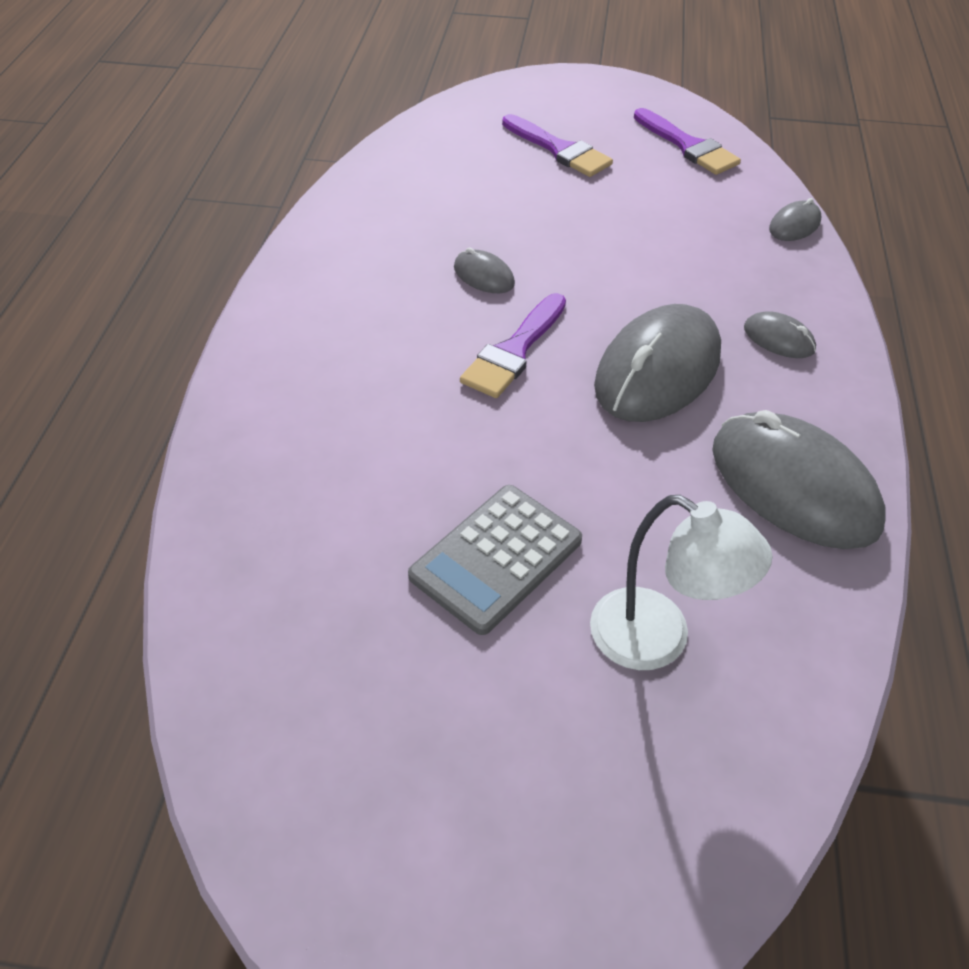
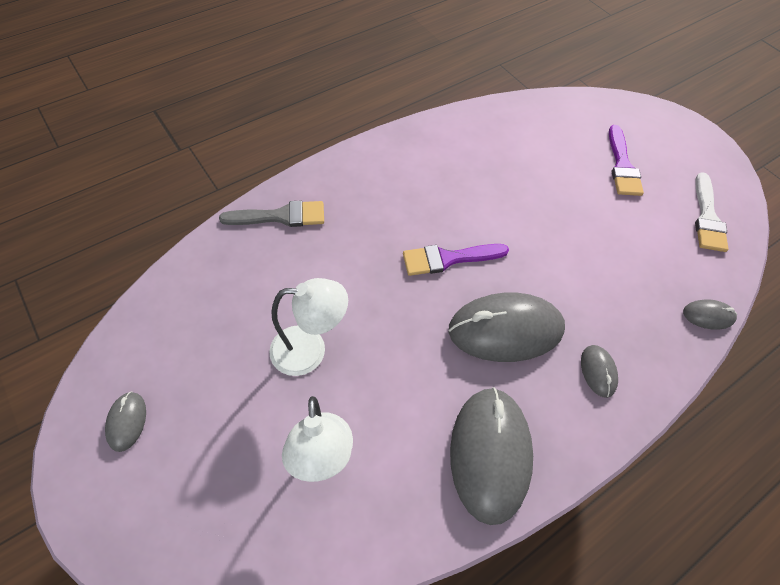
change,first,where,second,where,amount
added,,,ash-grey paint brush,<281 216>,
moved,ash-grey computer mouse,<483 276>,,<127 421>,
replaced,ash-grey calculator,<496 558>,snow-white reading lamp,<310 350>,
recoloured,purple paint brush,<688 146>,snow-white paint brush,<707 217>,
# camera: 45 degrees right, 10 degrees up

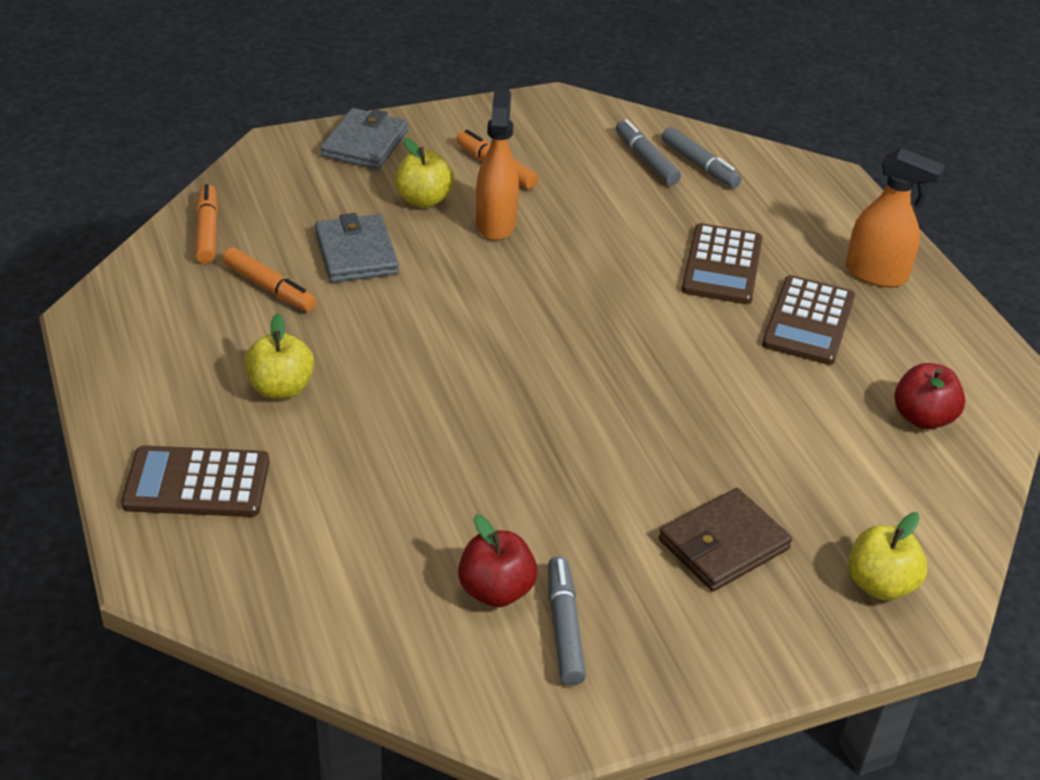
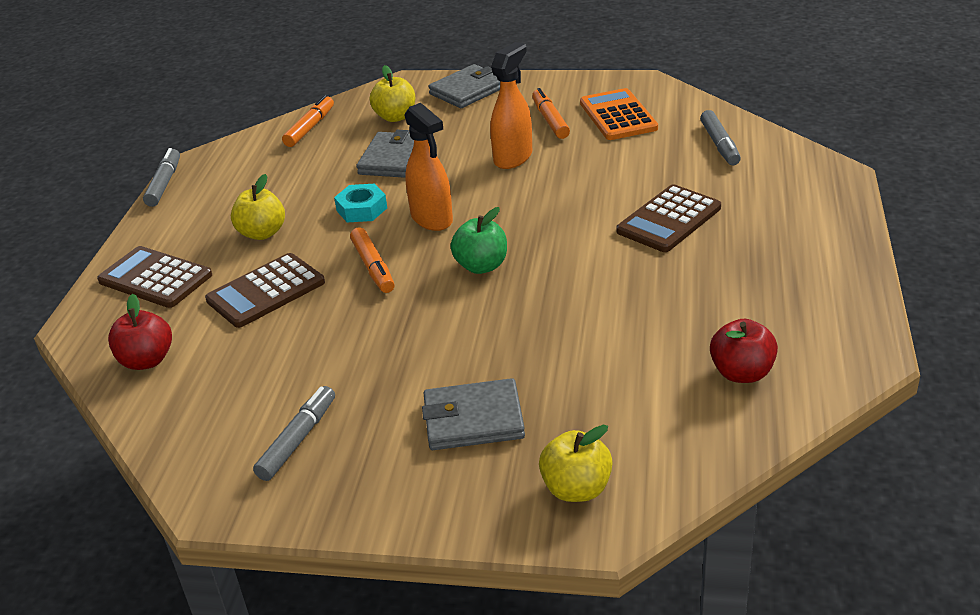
change,first,where,second,where,amount
added,,,turquoise nut,<362 209>,
added,,,emerald apple,<481 266>,
added,,,orange calculator,<618 116>,
moved,orange marker pen,<269 288>,,<373 267>,
moved,golden apple,<423 200>,,<395 117>,
moved,scarlet apple,<496 590>,,<147 360>,
moved,ash-grey marker pen,<646 160>,,<164 184>,
moved,dark brown calculator,<808 321>,,<266 291>,
moved,orange spray bottle,<876 274>,,<432 219>,
recoloured,dark brown card wallet,<723 544>,ash-grey card wallet,<473 419>,
# camera: 35 degrees right, 5 degrees down

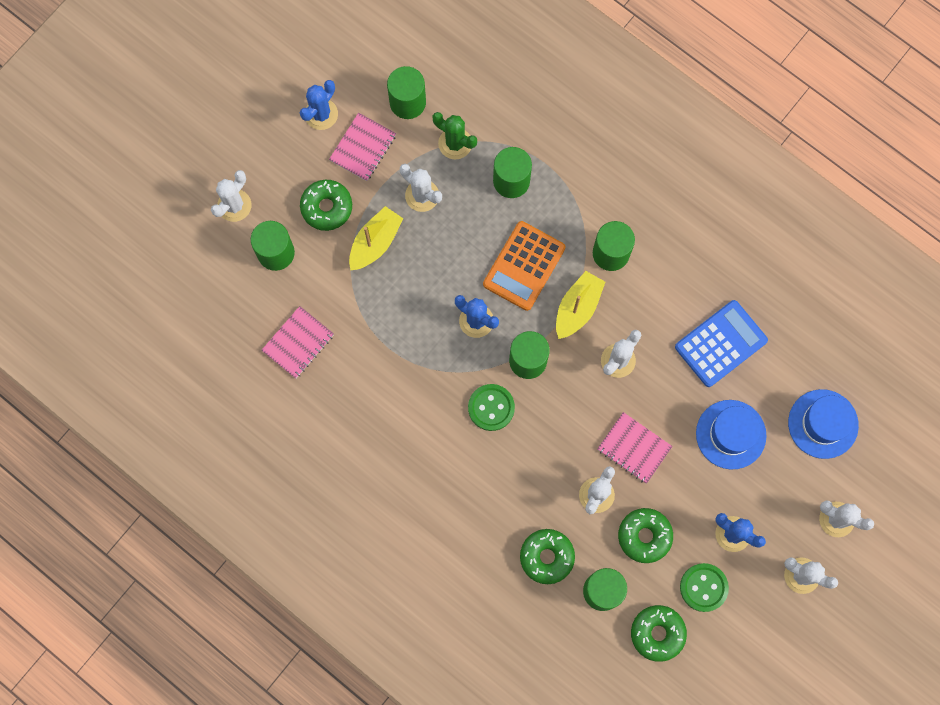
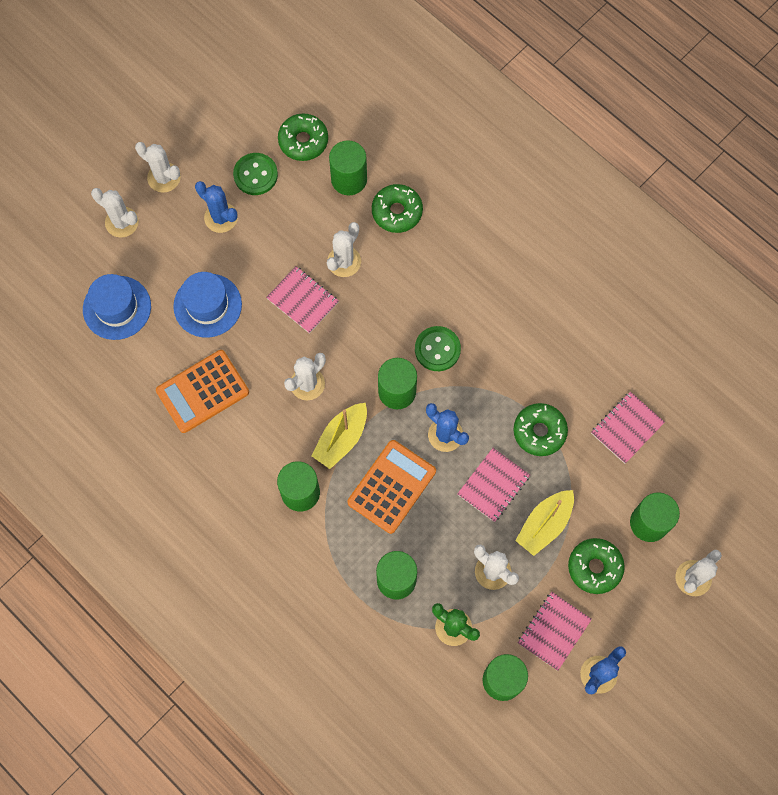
change,first,where,second,where,amount
added,,,rose-pink notebook,<493 485>,
moved,emerald donut,<644 536>,,<539 432>,
recoloured,cobalt calculator,<720 344>,orange calculator,<202 391>,
# camera: 175 degrees left, 5 degrees down

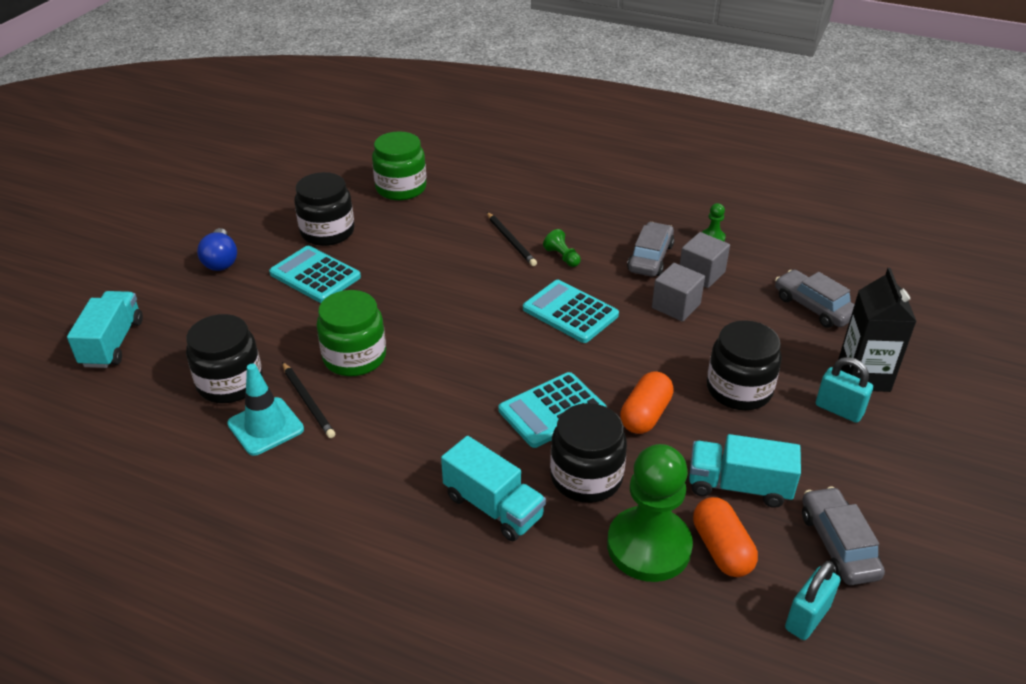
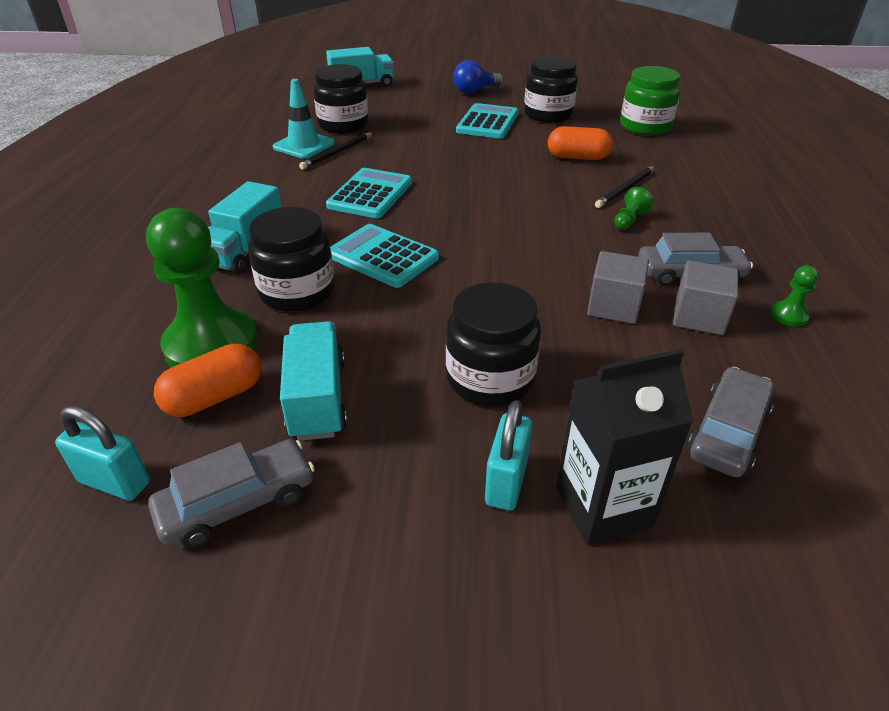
change,first,where,second,where,amount
removed,emerald jar,<354 357>,,,
moved,turquoise calculator,<570 312>,,<370 194>,
moved,orange pill shape,<645 415>,,<577 157>,
# camera: 70 degrees right, 0 degrees up

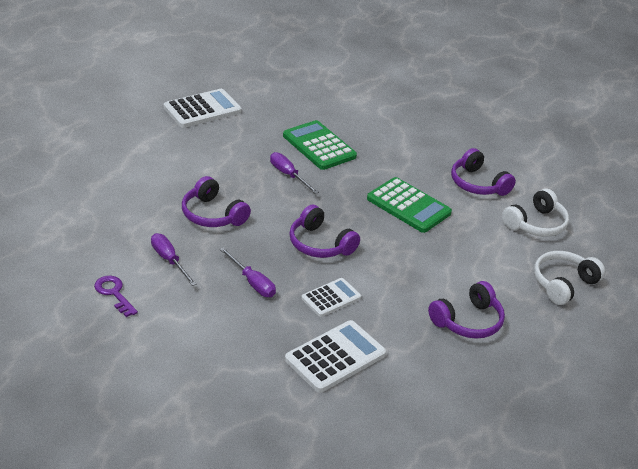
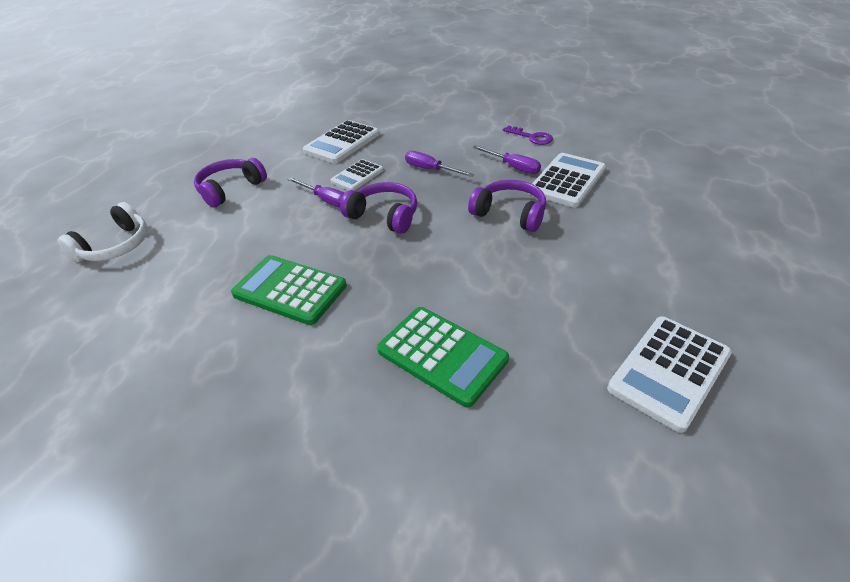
change,first,where,second,where,amount
removed,purple over-ear headphones,<478 184>,,,
removed,snow-white over-ear headphones,<535 224>,,,
added,,,snow-white calculator,<567 181>,
moved,purple hand screwdriver,<288 175>,,<326 200>,
# camera: 170 degrees right, 5 degrees up

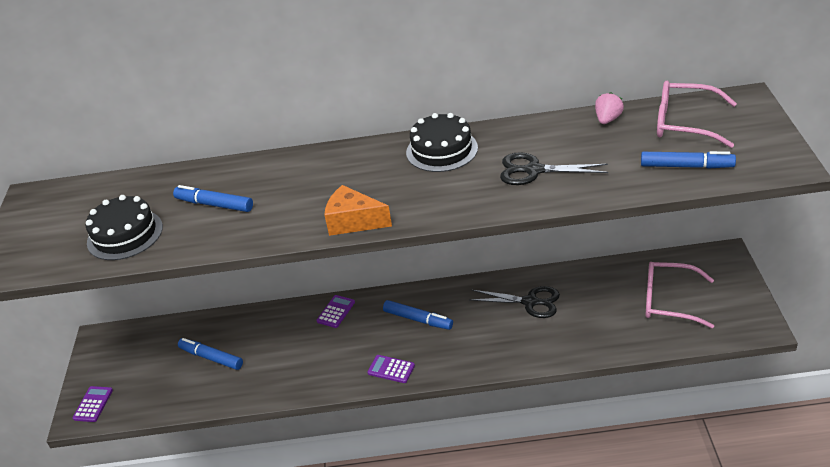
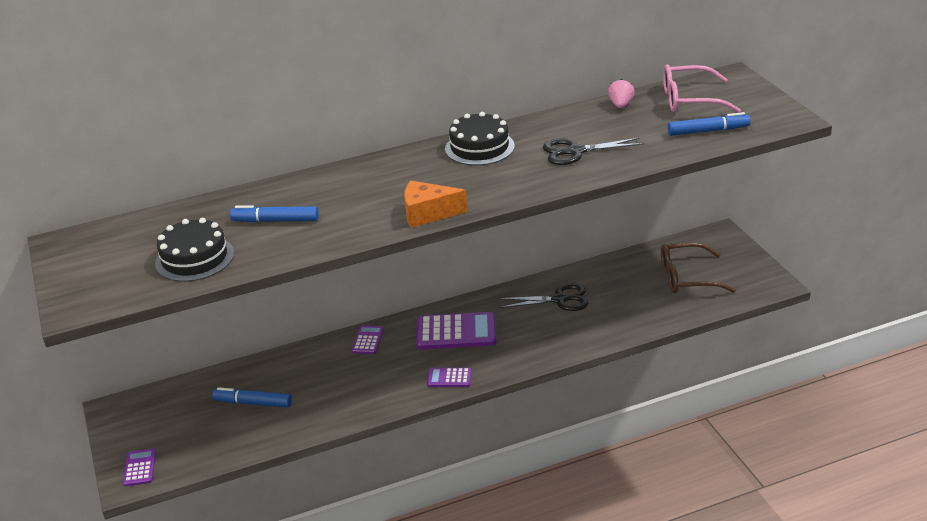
change,first,where,second,where,amount
replaced,cobalt marker pen,<418 319>,purple calculator,<456 332>,
recoloured,rose-pink glasses,<669 301>,dark brown glasses,<687 278>,
# camera: 20 degrees left, 5 degrees down

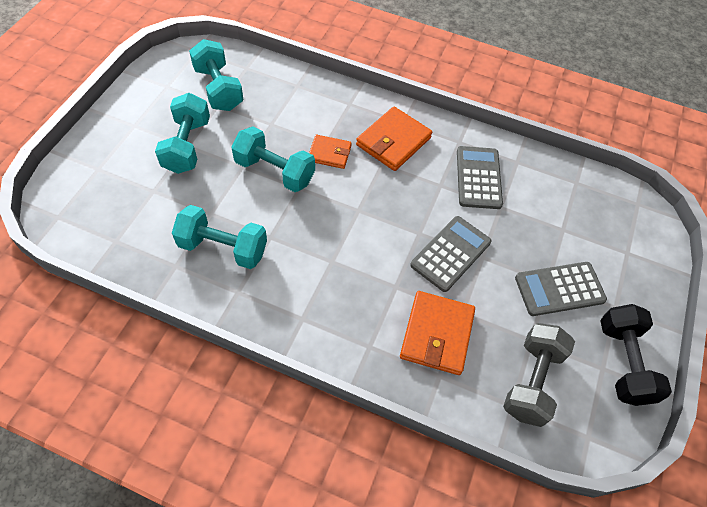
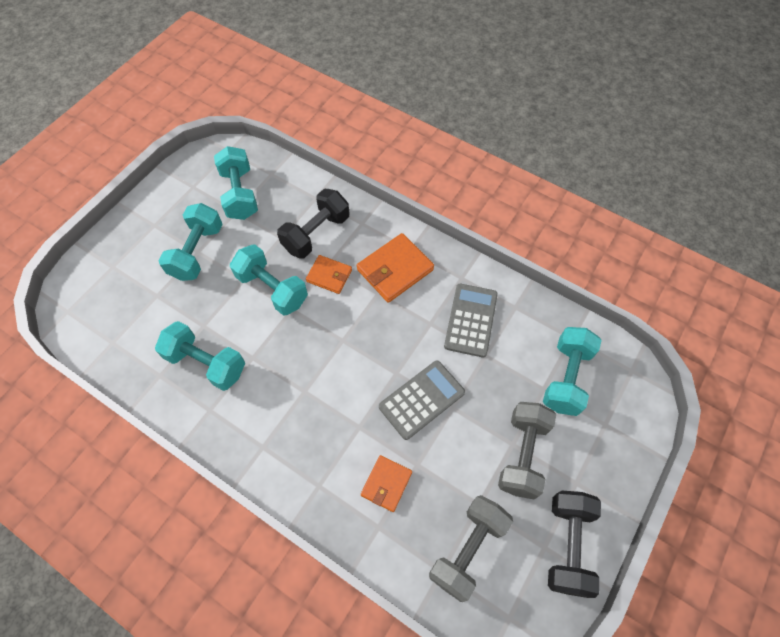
change,first,where,second,where,amount
added,,,ebony hand weight,<316 233>,
added,,,turquoise hand weight,<566 377>,
replaced,ash-grey calculator,<559 289>,ash-grey hand weight,<522 454>,
resized,orange card wallet,<437 334>,,<386 484>,x0.61
# camera: 15 degrees right, 5 degrees up

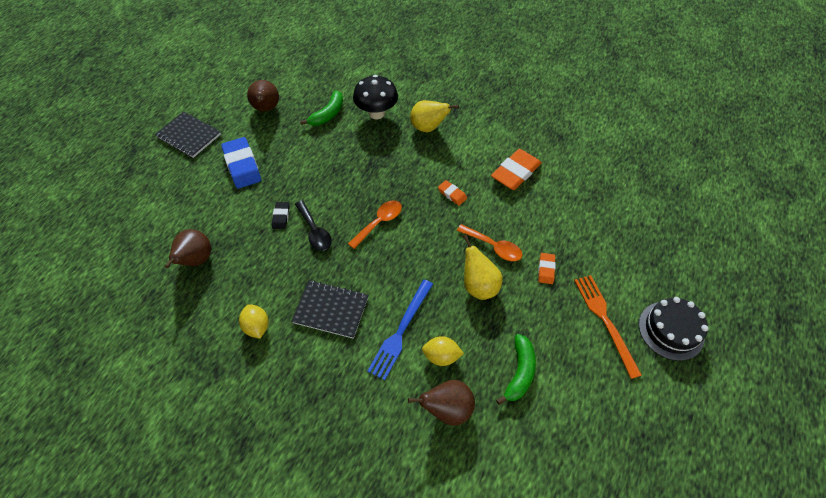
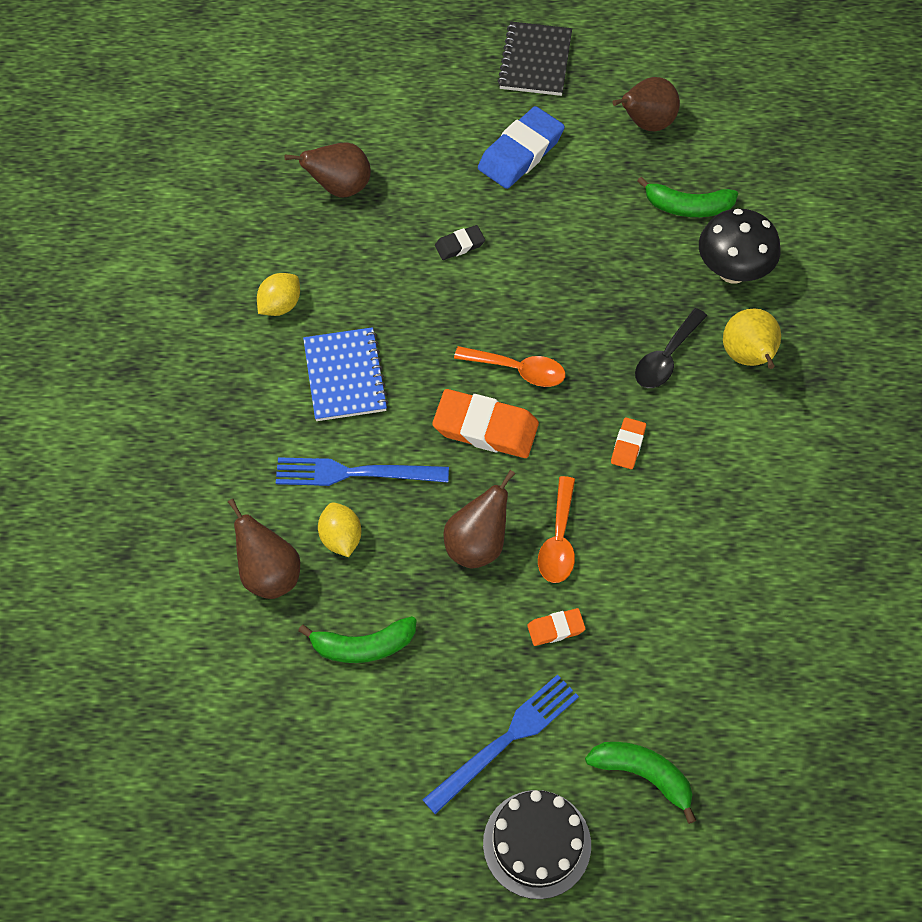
change,first,where,second,where,amount
added,,,emerald toy banana,<643 775>,
moved,ebony spoon,<314 231>,,<666 357>,
moved,orange pencil eraser,<515 172>,,<485 428>,
recoloured,ebony notebook,<331 310>,cobalt notebook,<345 376>,
recoloured,golden toy pear,<478 286>,dark brown toy pear,<477 544>,
recoloured,orange dinner fork,<605 320>,cobalt dinner fork,<506 740>,
# camera: 65 degrees right, 5 degrees up

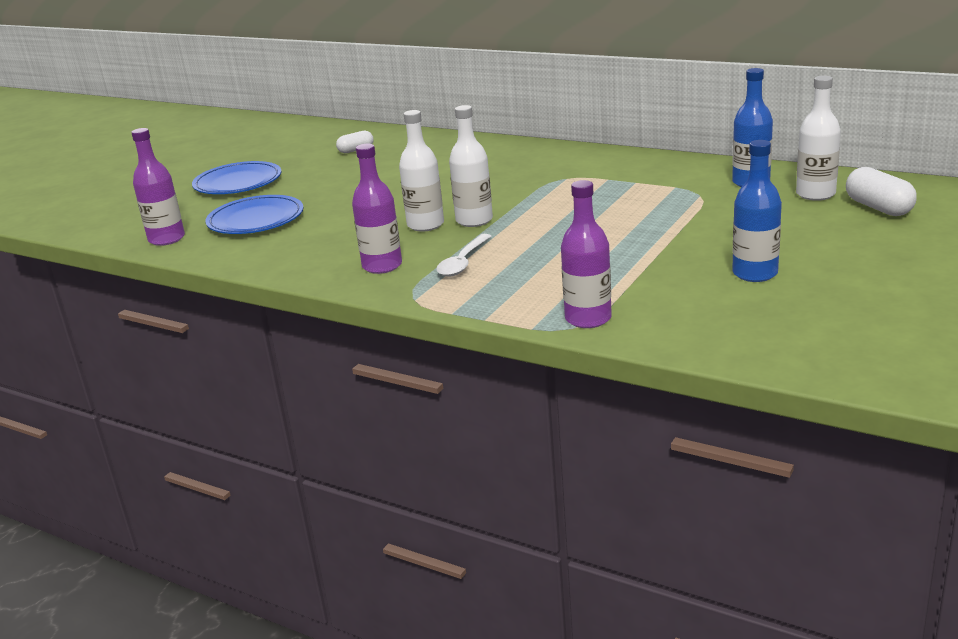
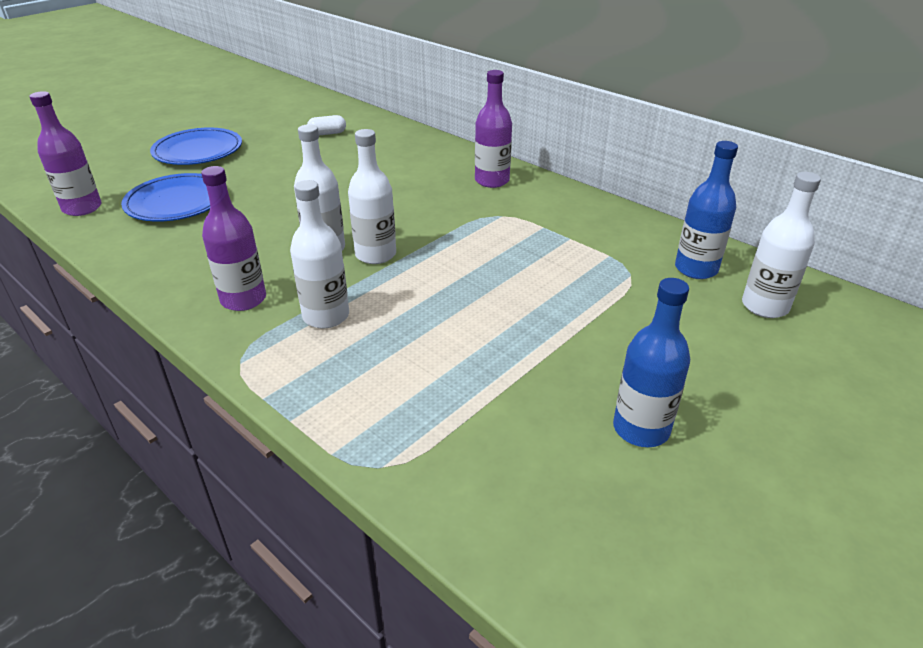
change,first,where,second,where,amount
removed,snow-white pill shape,<878 208>,,,
moved,purple bottle,<588 319>,,<492 181>,
replaced,snow-white spoon,<463 262>,snow-white bottle,<326 316>,
# camera: 10 degrees right, 10 degrees up

